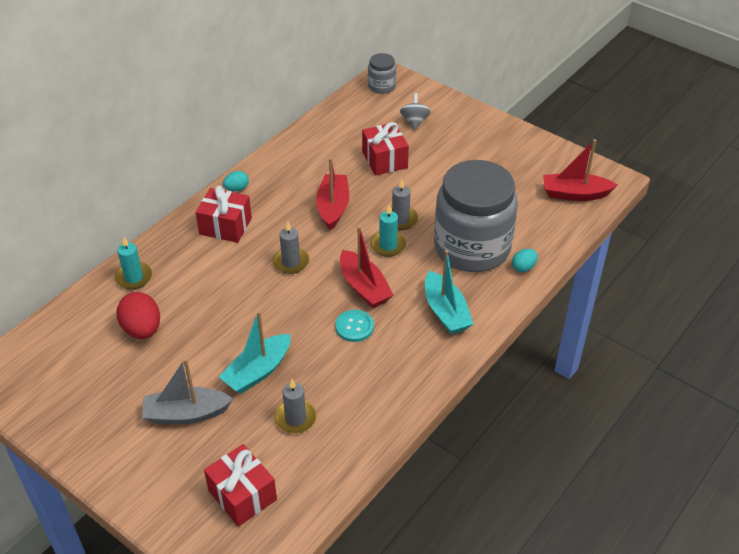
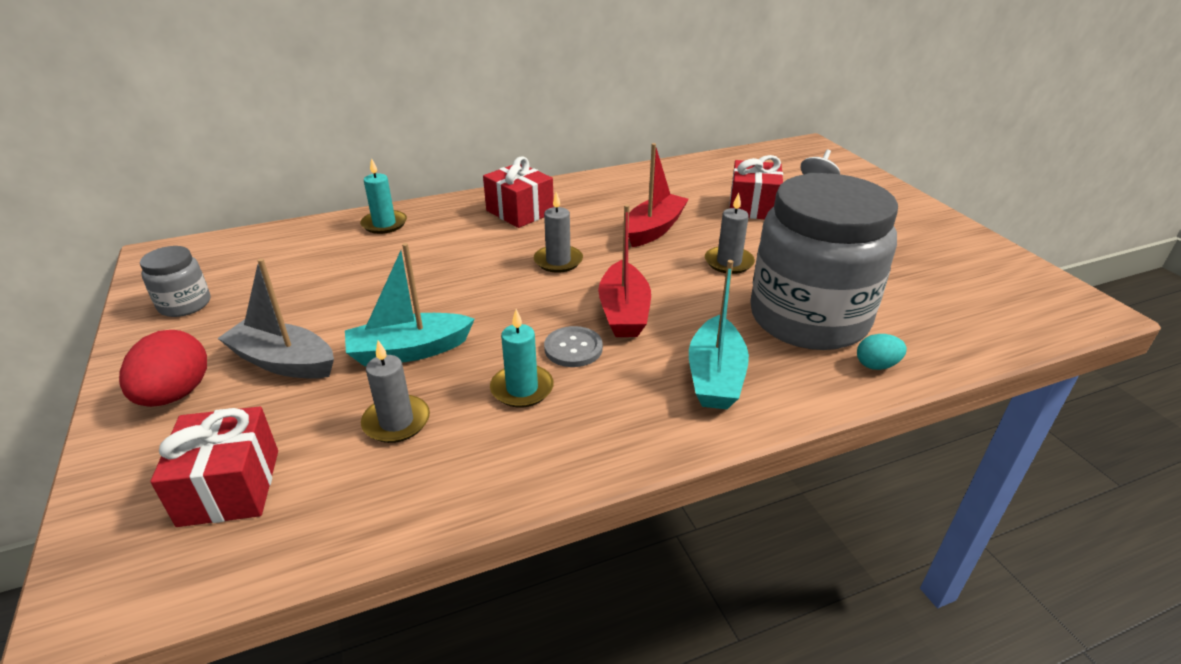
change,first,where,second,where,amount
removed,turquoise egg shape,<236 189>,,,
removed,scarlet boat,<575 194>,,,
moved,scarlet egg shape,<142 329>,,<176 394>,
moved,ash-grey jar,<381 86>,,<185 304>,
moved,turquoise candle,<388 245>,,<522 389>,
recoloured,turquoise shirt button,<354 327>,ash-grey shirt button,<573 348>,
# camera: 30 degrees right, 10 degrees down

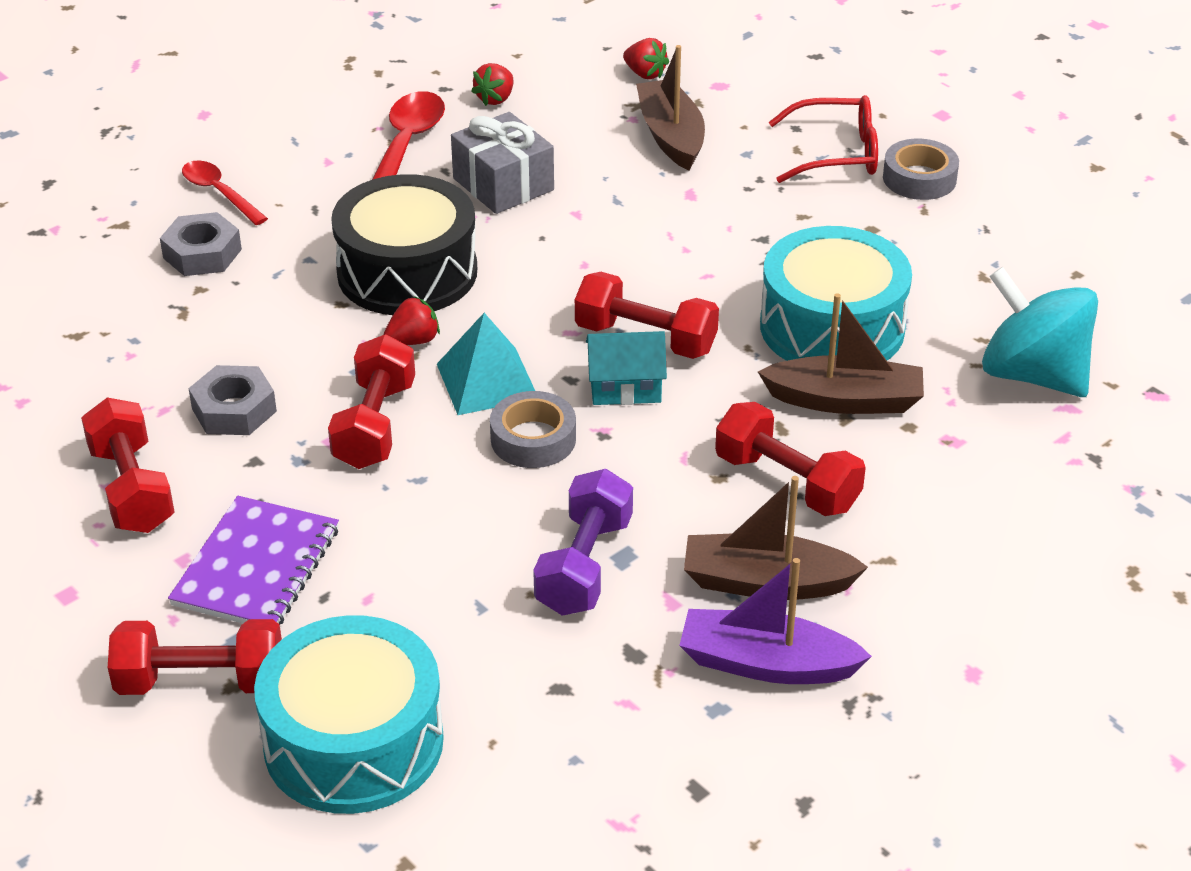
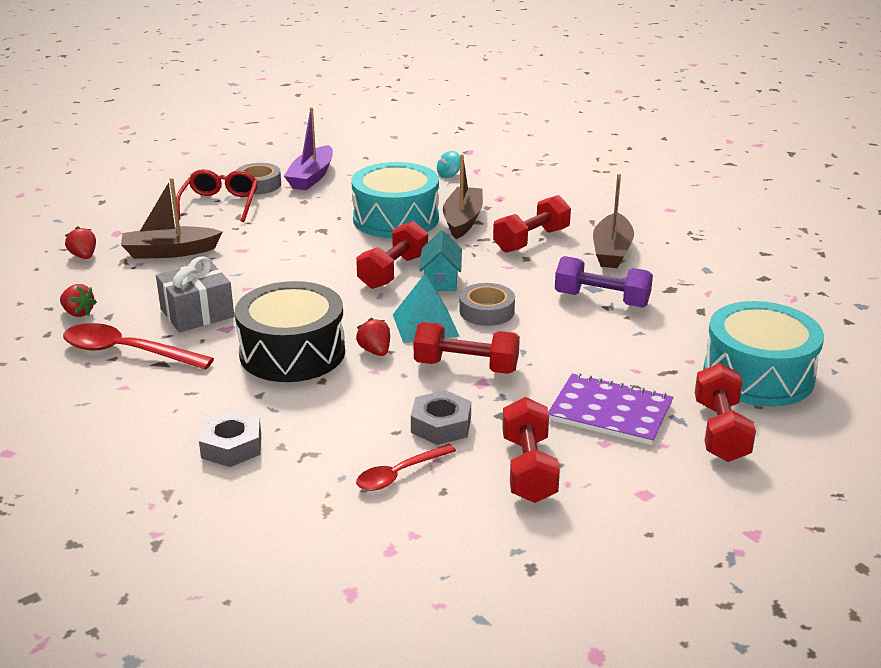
change,first,where,second,where,amount
moved,scarlet spoon,<219 193>,,<399 474>,
moved,purple boat,<766 664>,,<311 177>,
turned,scarlet hand weight,<132 489>,,<528 469>,75 degrees counterclockwise
turned,scarlet strawberry,<645 74>,,<84 256>,75 degrees counterclockwise
resized,turquoise spinning top,<1033 375>,,<449 175>,x0.41
# camera: 85 degrees left, 10 degrees down

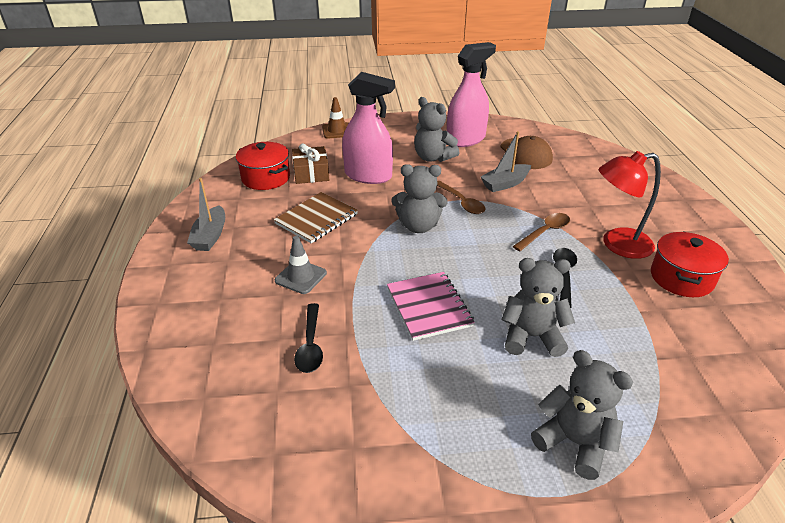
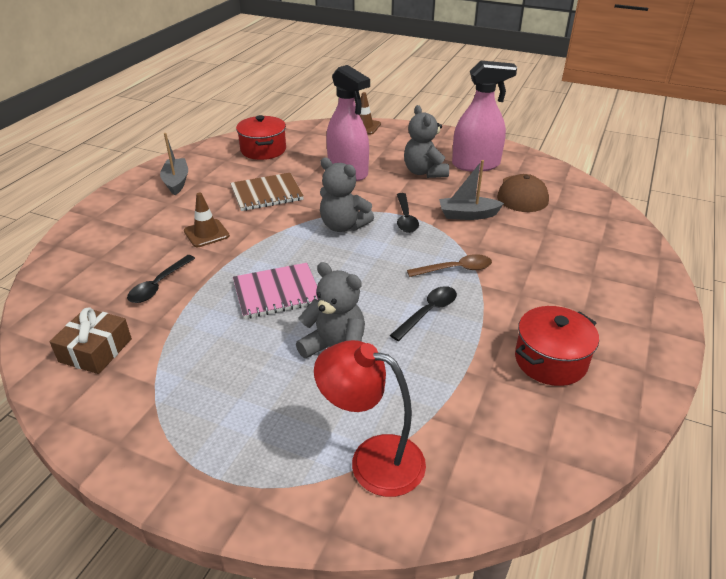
change,first,where,second,where,amount
removed,ash-grey teddy bear,<574 442>,,,
moved,dark brown wrapped gift,<311 173>,,<96 350>,
moved,scarlet reading lamp,<617 244>,,<372 459>,
recoloured,ash-grey safety cone,<301 277>,dark brown safety cone,<206 233>,
recoloured,dark brown spoon,<461 202>,ebony spoon,<405 218>,
turned,ash-grey boat,<210 236>,,<176 182>,135 degrees clockwise
turned,rose-pink notebook,<428 307>,,<277 292>,60 degrees clockwise
# camera: 30 degrees right, 0 degrees up

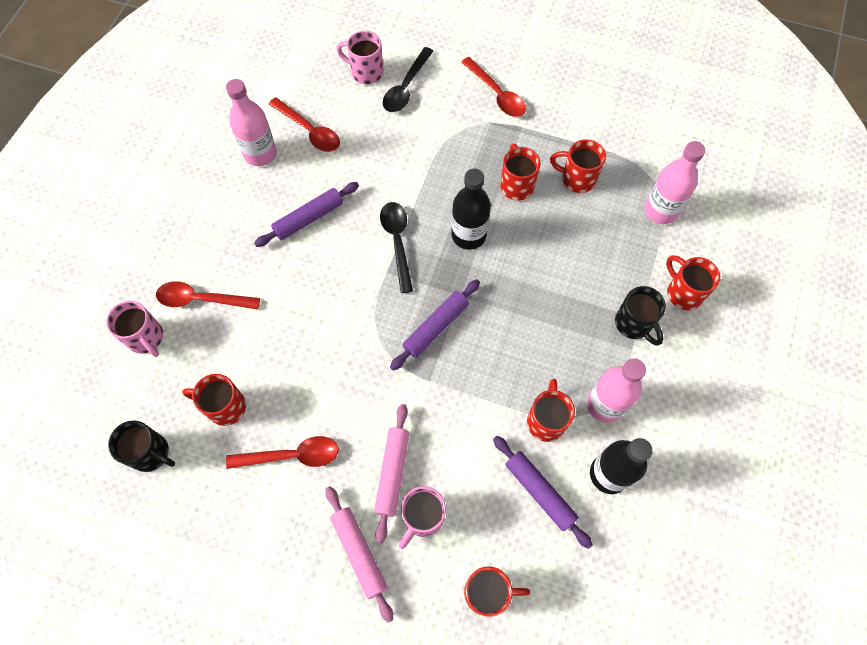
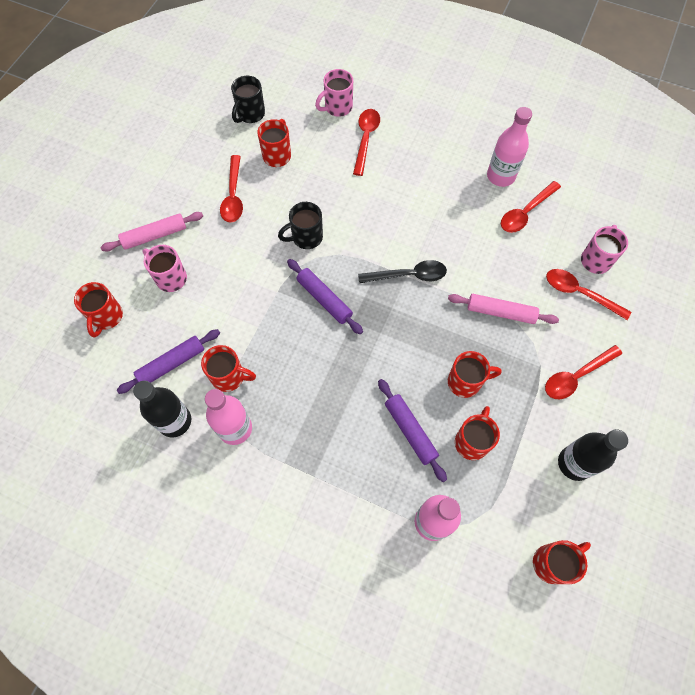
change,first,where,second,where,amount
moved,purple pastry roller,<308 218>,,<410 431>,
moved,rose-pink pastry roller,<392 473>,,<500 312>,
moved,ebony bottle,<468 235>,,<574 463>,
moved,ebony coffee mug,<634 324>,,<306 237>,
moved,scarlet coffee mug,<683 292>,,<552 562>,
recoloured,ebony spoon,<406 88>,scarlet spoon,<579 293>,
# camera: 95 degrees right, 0 degrees up

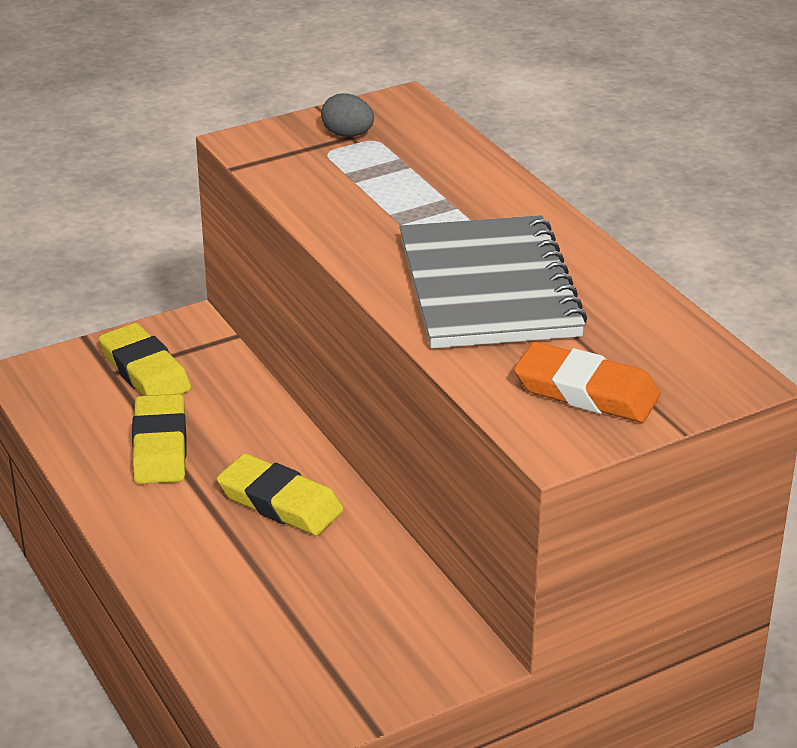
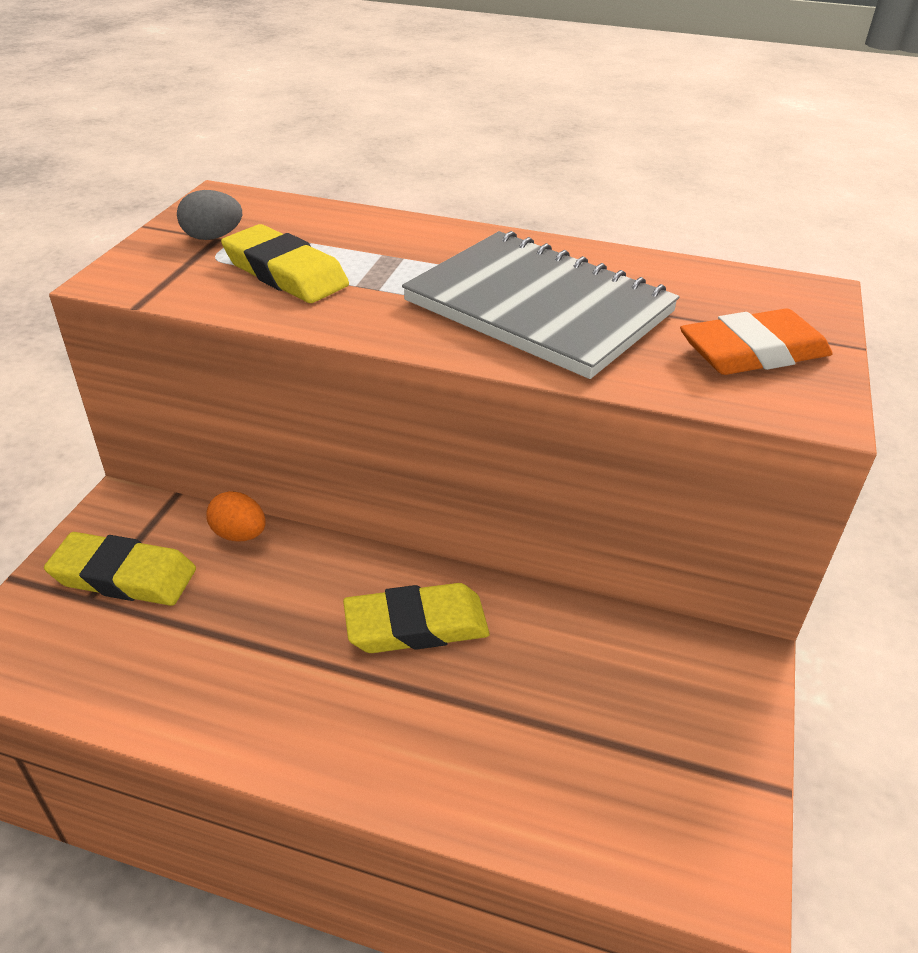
change,first,where,second,where,amount
added,,,orange egg shape,<239 534>,
moved,golden pencil eraser,<160 446>,,<285 273>,
# camera: 45 degrees left, 5 degrees up

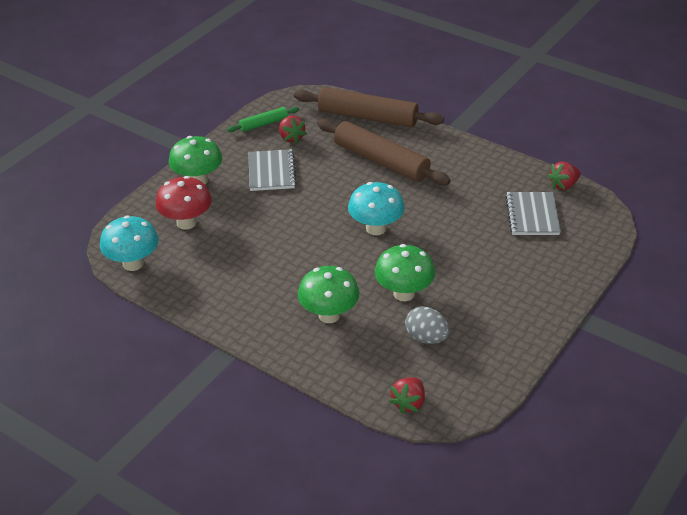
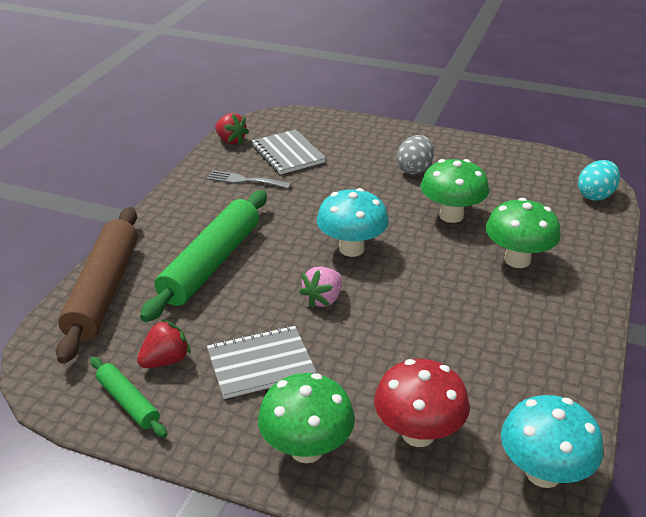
change,first,where,second,where,amount
added,,,ash-grey dinner fork,<244 180>,
added,,,rose-pink strawberry,<323 299>,
moved,ash-grey egg shape,<426 338>,,<414 169>,
replaced,scarlet strawberry,<408 403>,turquoise egg shape,<595 195>,
recoloured,dark brown pastry roller,<381 161>,emerald pastry roller,<211 263>,
turned,ash-grey notebook,<532 215>,,<288 154>,75 degrees clockwise
# camera: 105 degrees left, 5 degrees down

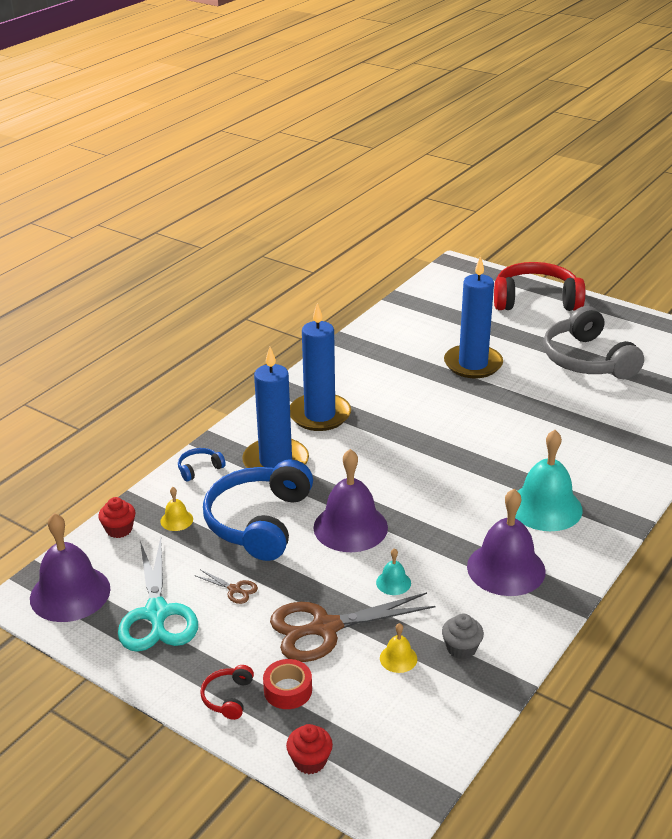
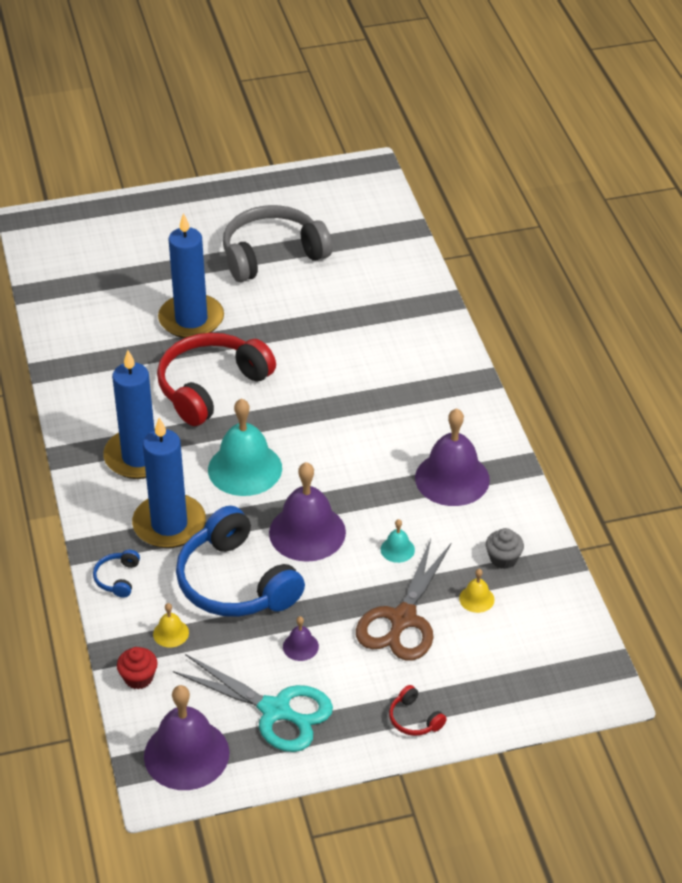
change,first,where,second,where,amount
removed,scarlet sticky tape,<288 690>,,,
removed,scarlet fairy cake,<310 761>,,,
moved,scarlet over-ear headphones,<535 300>,,<211 387>,
moved,turquoise bell,<545 507>,,<245 468>,
replaced,dark brown shears,<234 589>,purple bell,<300 646>,
turned,ash-grey over-ear headphones,<586 360>,,<272 254>,135 degrees clockwise
# camera: 50 degrees left, 10 degrees up

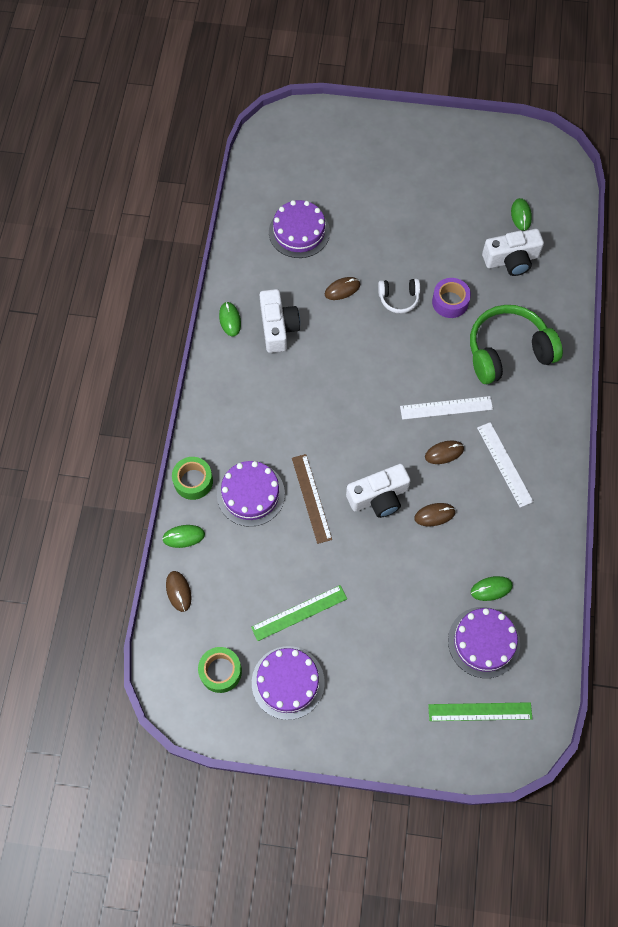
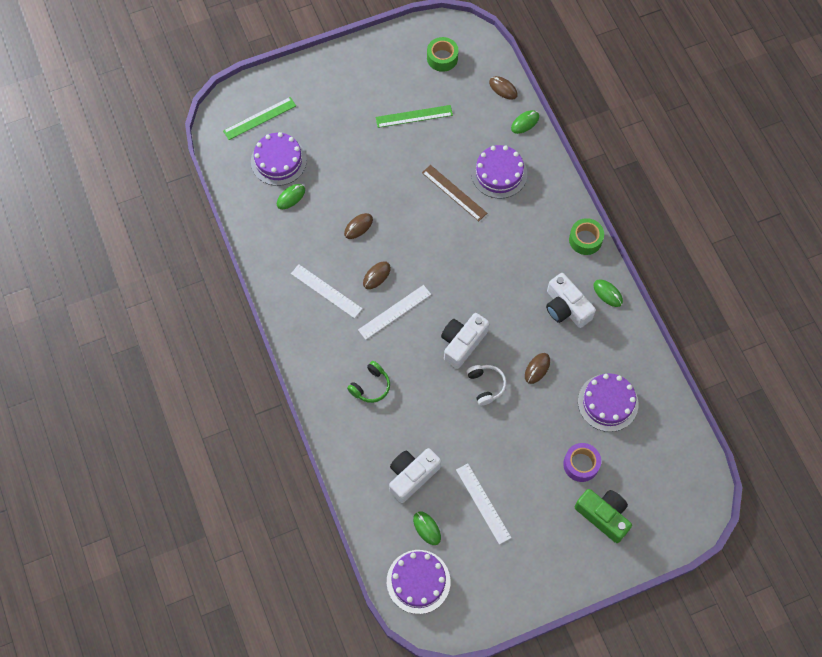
change,first,where,second,where,amount
added,,,snow-white measuring stick,<483 503>,
added,,,emerald photo camera,<603 516>,
moved,emerald sticky tape,<193 481>,,<585 240>,
moved,purple cake,<288 682>,,<418 581>,
moved,snow-white photo camera,<379 497>,,<462 343>,
moved,purple sticky tape,<450 302>,,<581 464>,
turned,emerald measuring stick,<299 613>,,<414 116>,45 degrees clockwise
turned,snow-white over-ear headphones,<399 299>,,<486 385>,105 degrees clockwise
resized,emerald over-ear headphones,<508 351>,,<370 386>,x0.50
# camera: 150 degrees right, 0 degrees up

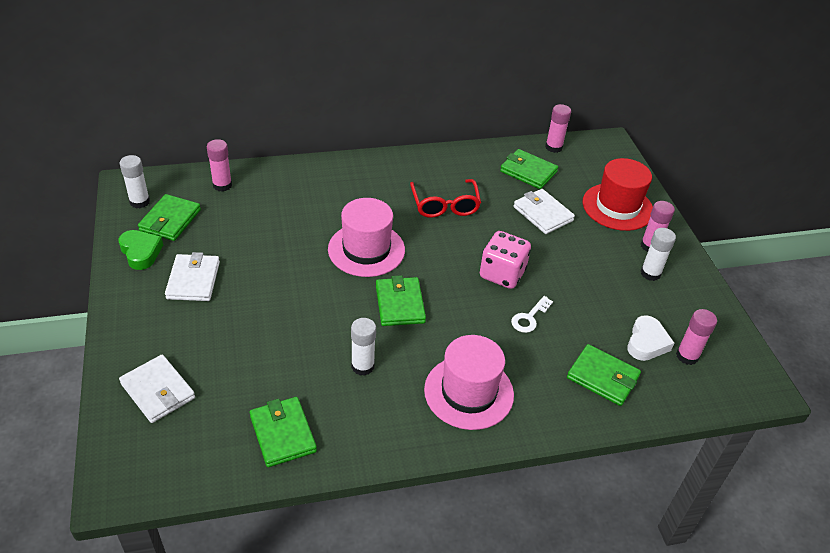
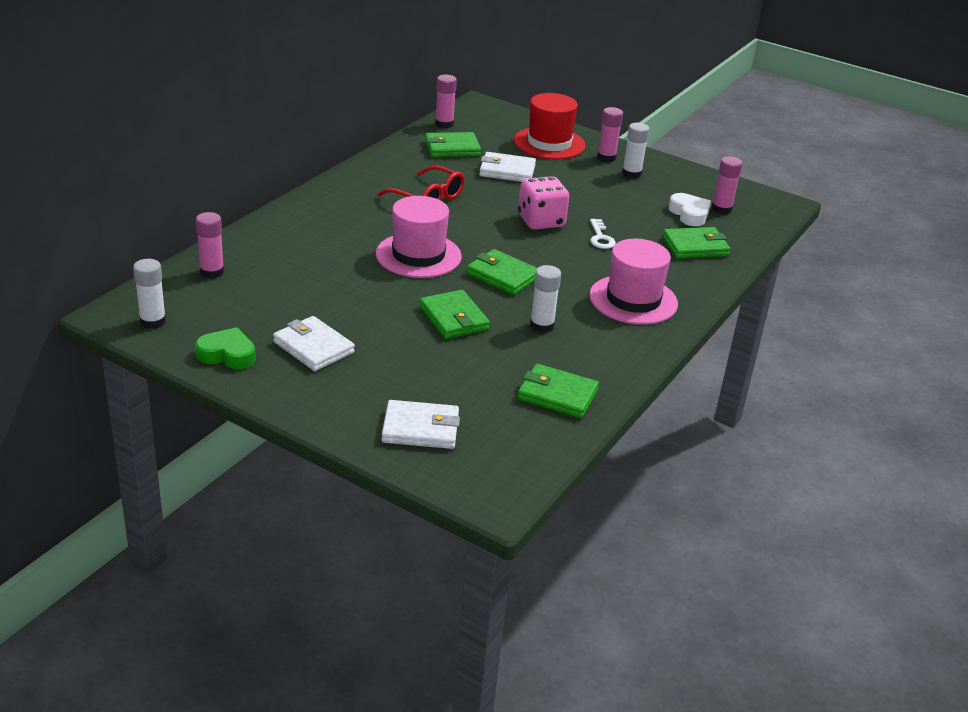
change,first,where,second,where,amount
moved,emerald card wallet,<170 220>,,<453 318>,
# camera: 45 degrees left, 10 degrees down

